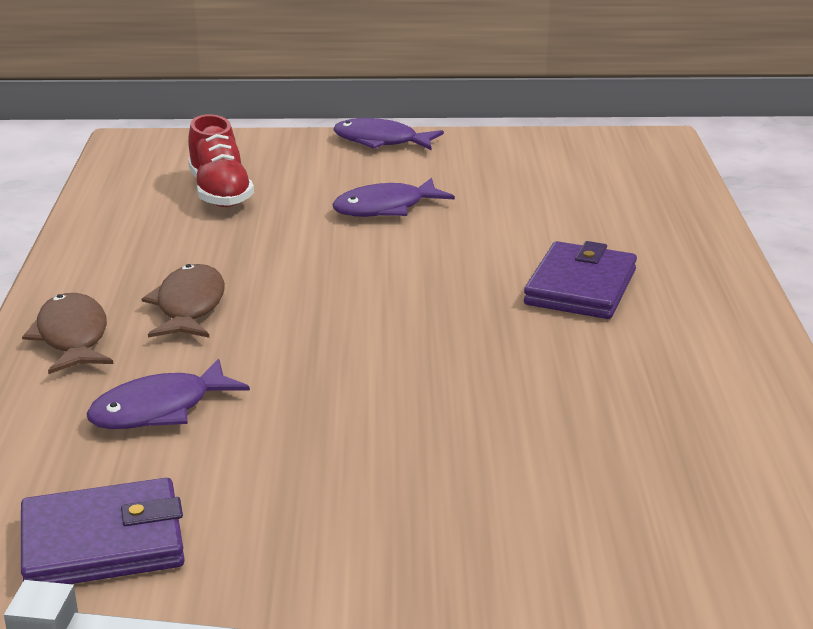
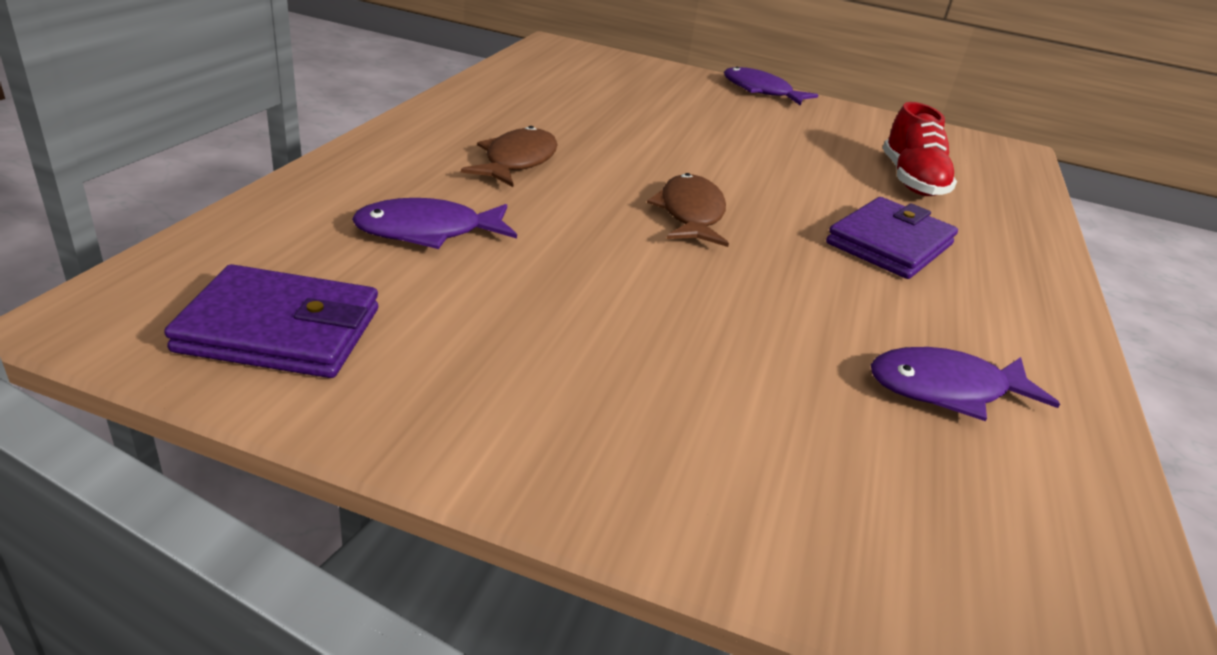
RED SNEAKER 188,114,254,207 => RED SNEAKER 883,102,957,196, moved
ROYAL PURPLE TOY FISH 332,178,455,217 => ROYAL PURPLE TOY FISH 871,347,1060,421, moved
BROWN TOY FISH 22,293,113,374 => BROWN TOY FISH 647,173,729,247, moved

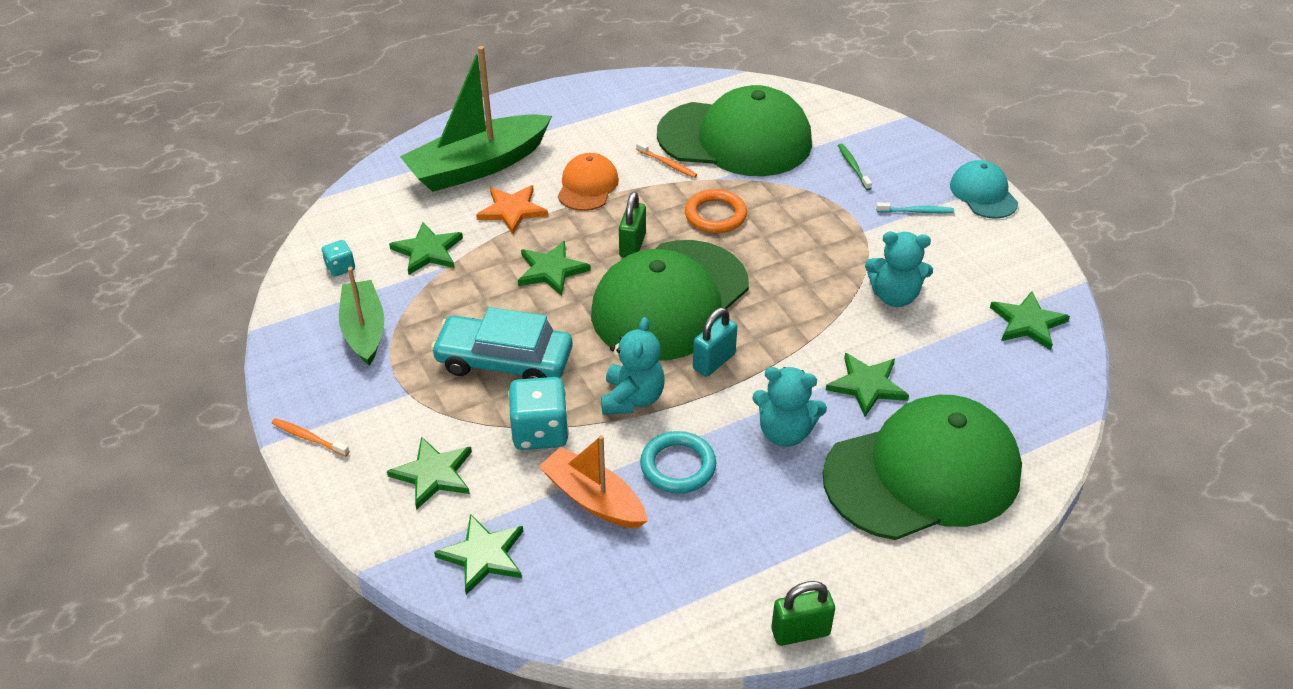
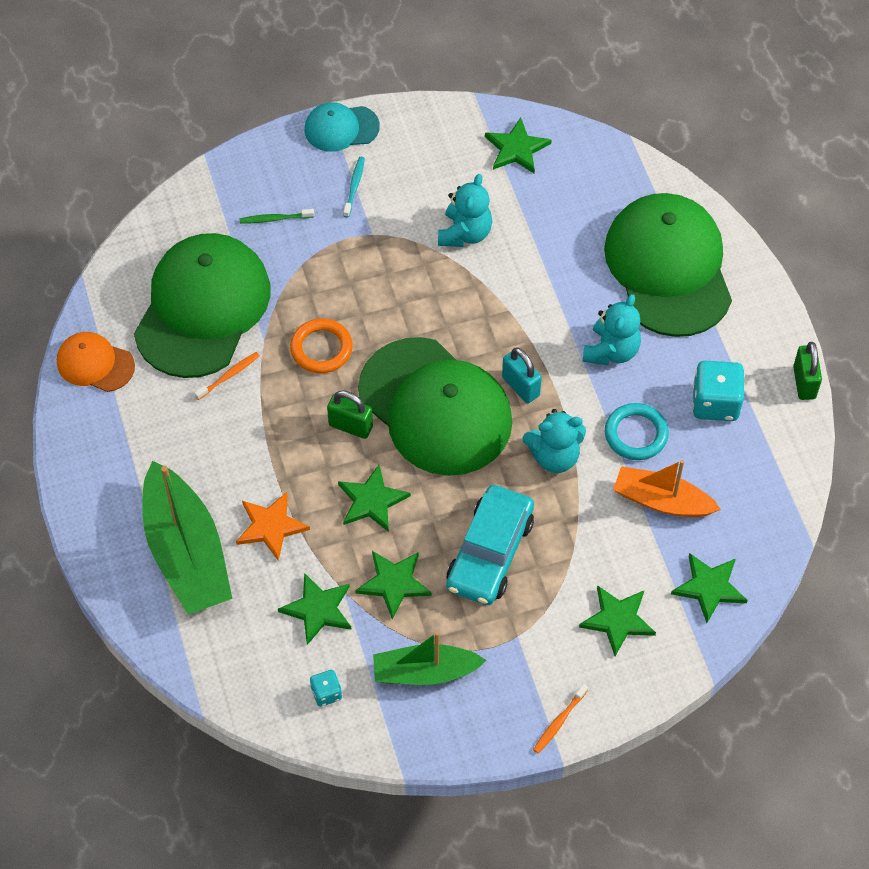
ORANGE PEAKED CAP 558,153,619,211 => ORANGE PEAKED CAP 57,332,135,392, moved
AQUA TEDDY BEAR 601,317,665,415 => AQUA TEDDY BEAR 523,409,586,473, 150 degrees clockwise
GREEN STAR SHAPE 826,353,909,417 => GREEN STAR SHAPE 355,551,431,620, moved
AQUA DICE 508,377,569,450 => AQUA DICE 692,361,745,421, moved
ORANGE SAILBOAT 539,435,647,529 => ORANGE SAILBOAT 613,460,721,517, 60 degrees clockwise

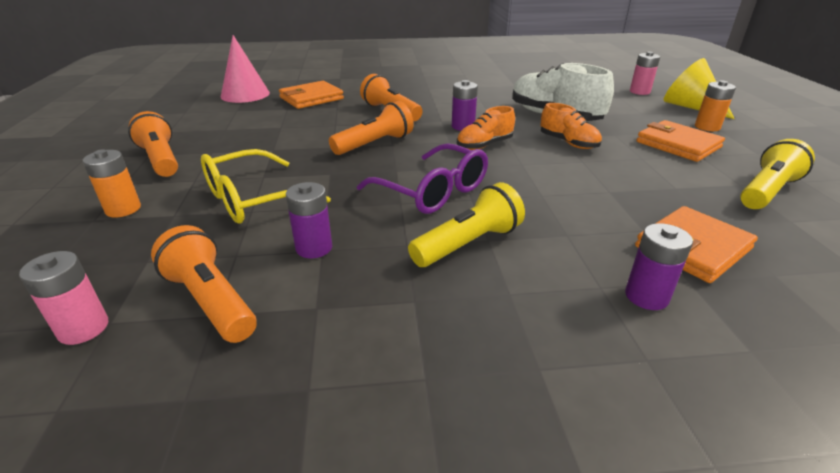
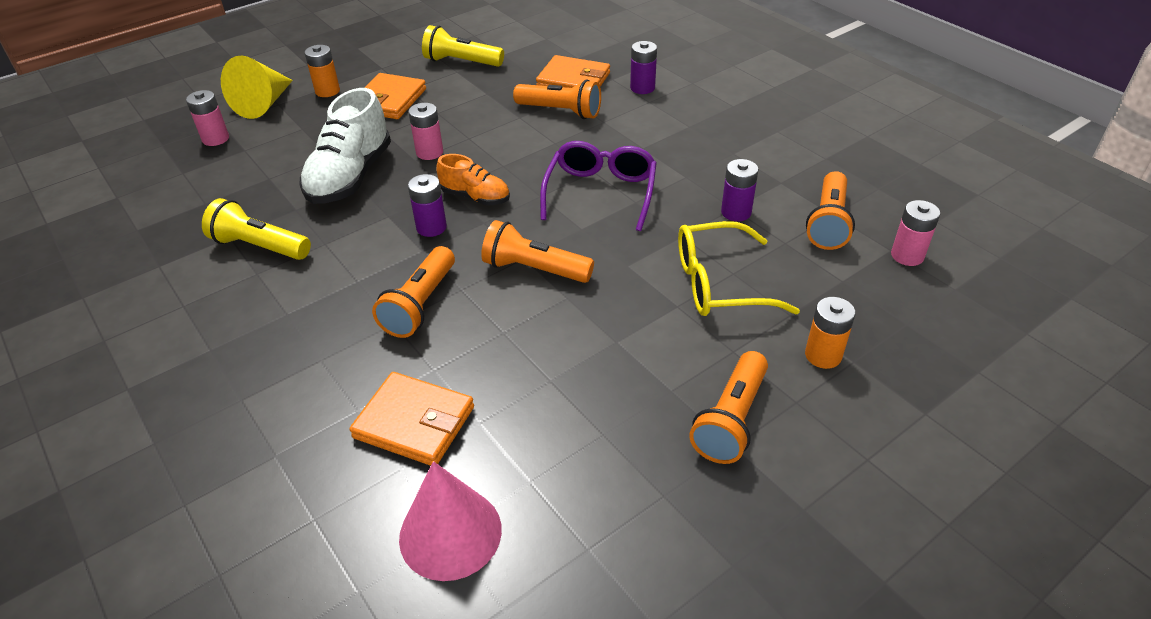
ORANGE SNEAKER 541,103,602,149 => ROSY BATTERY 408,103,443,160
GOLDEN GLASSES 201,149,331,224 => GOLDEN GLASSES 678,221,800,316, 150 degrees clockwise
GOLDEN POCKET TORCH 408,182,525,267 => GOLDEN POCKET TORCH 202,198,311,260, moved
nothing => ORANGE POCKET TORCH 513,79,601,119

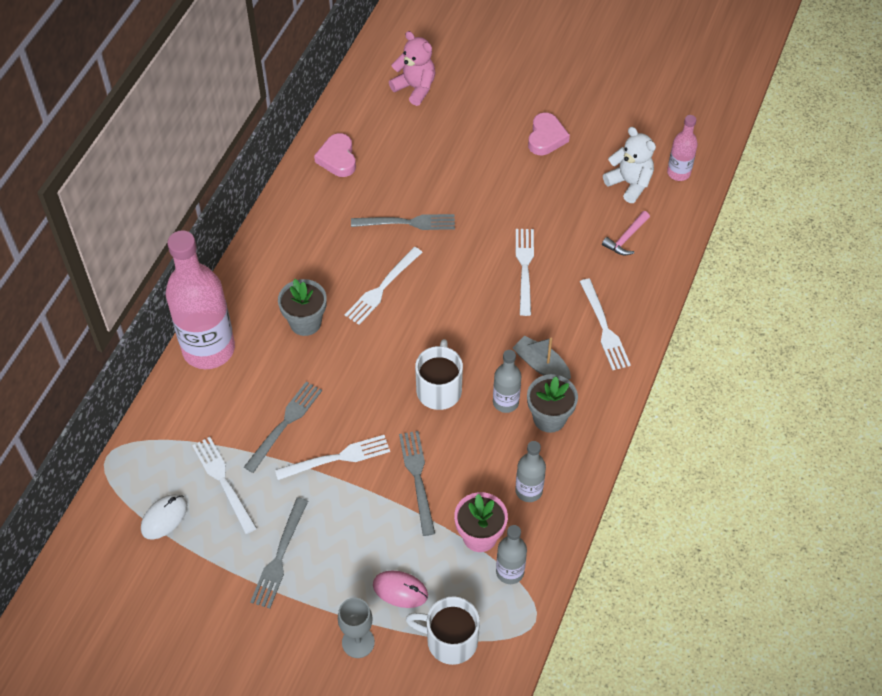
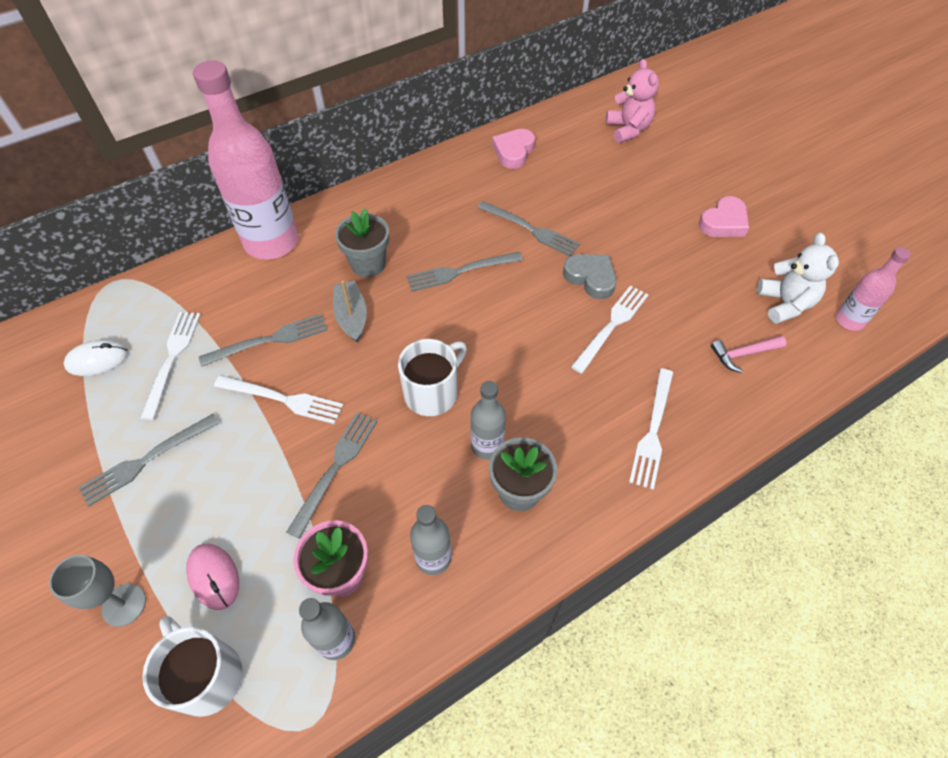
SNOW-WHITE DINNER FORK 345,247,423,325 => GRAY DINNER FORK 407,252,523,292
GRAY SAILBOAT 513,336,571,380 => GRAY SAILBOAT 333,281,367,342, moved
nothing => GRAY HEART SHAPE 563,254,616,299

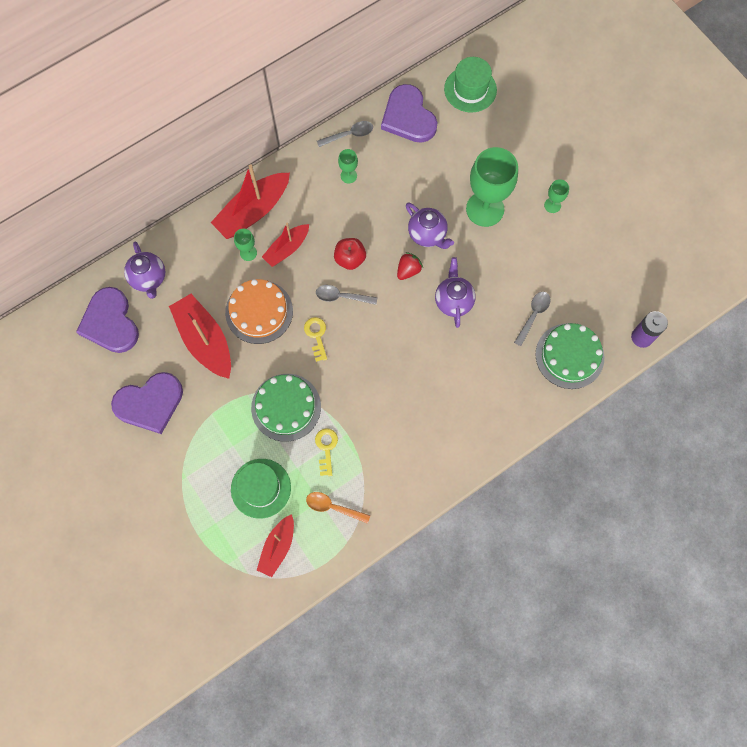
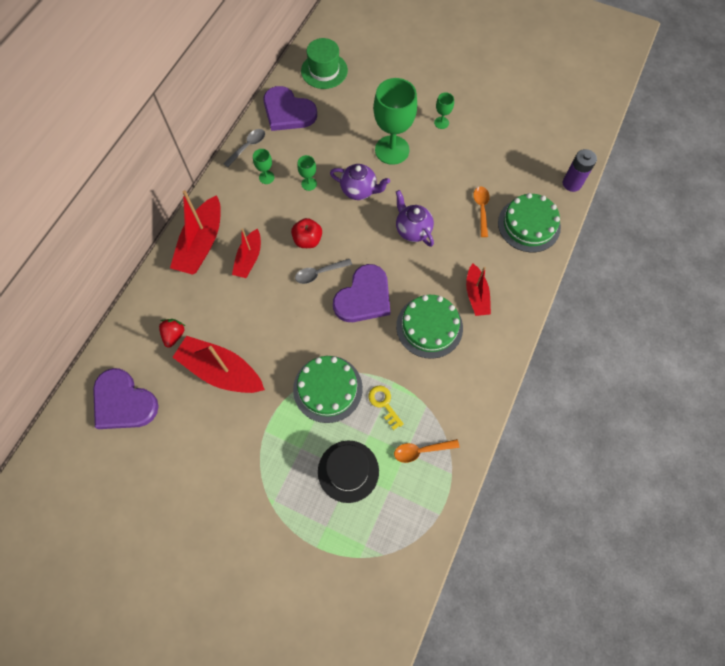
GREEN WINE GLASS 234,229,257,261 => GREEN WINE GLASS 297,155,317,191, moved
ROYAL PURPLE TEAPOT 124,241,165,299 => nothing
RED STRAWBERRY 397,252,423,280 => RED STRAWBERRY 159,319,185,348, moved
ORANGE LAYER CAKE 225,279,293,344 => nothing
GRAY SPOON 514,292,551,346 => ORANGE SPOON 473,186,490,237
GOLDEN LATCHKEY 304,317,327,362 => nothing
ROYAL PURPLE HEART SHAPE 111,372,183,434 => ROYAL PURPLE HEART SHAPE 333,264,390,322, moved
GREEN TOP HAT 231,459,291,519 => JET-BLACK TOP HAT 318,441,379,503
RED SAILBOAT 257,514,294,577 => RED SAILBOAT 466,264,491,316, moved
nothing => GREEN LAYER CAKE 396,295,463,359

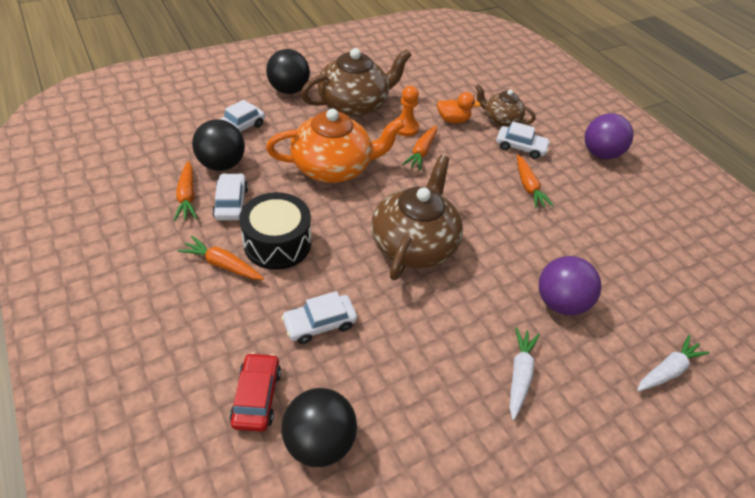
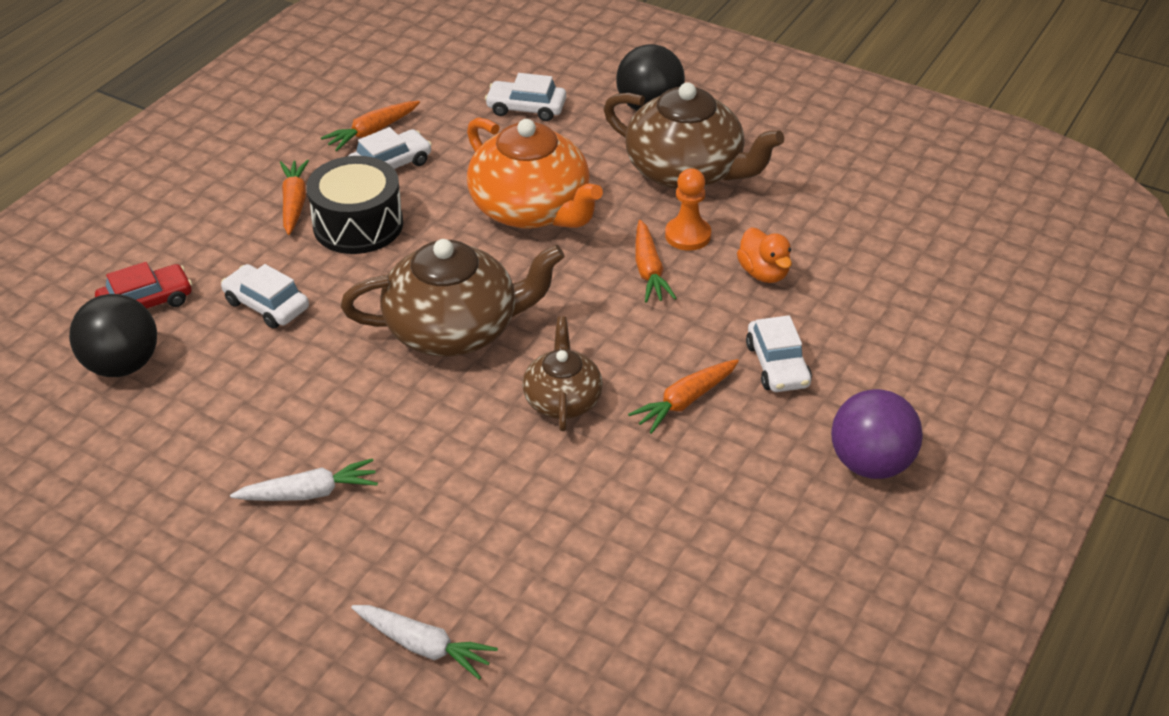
BROWN TEAPOT 475,84,536,127 => BROWN TEAPOT 522,316,603,431, moved
JET-BLACK PLAY BALL 192,119,245,171 => nothing
ORANGE ROOT VEGETABLE 403,125,437,171 => ORANGE ROOT VEGETABLE 635,220,676,303, 90 degrees counterclockwise
ROYAL PURPLE PLAY BALL 539,256,602,315 => nothing

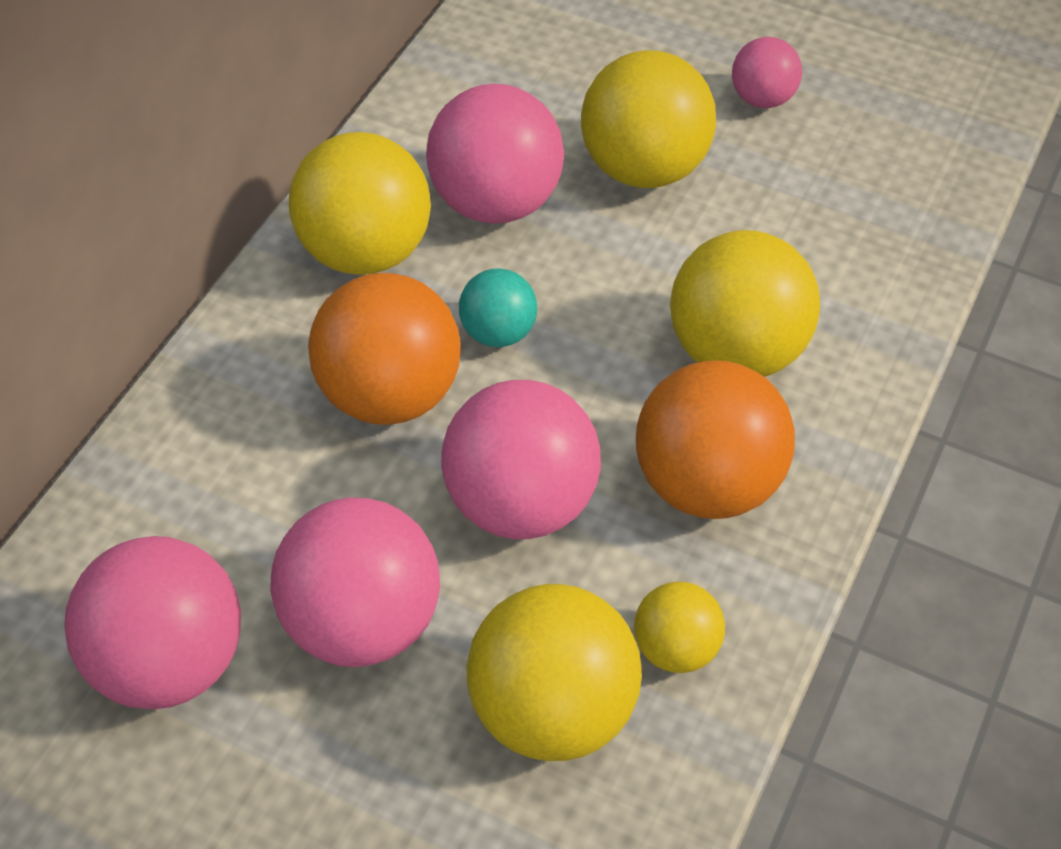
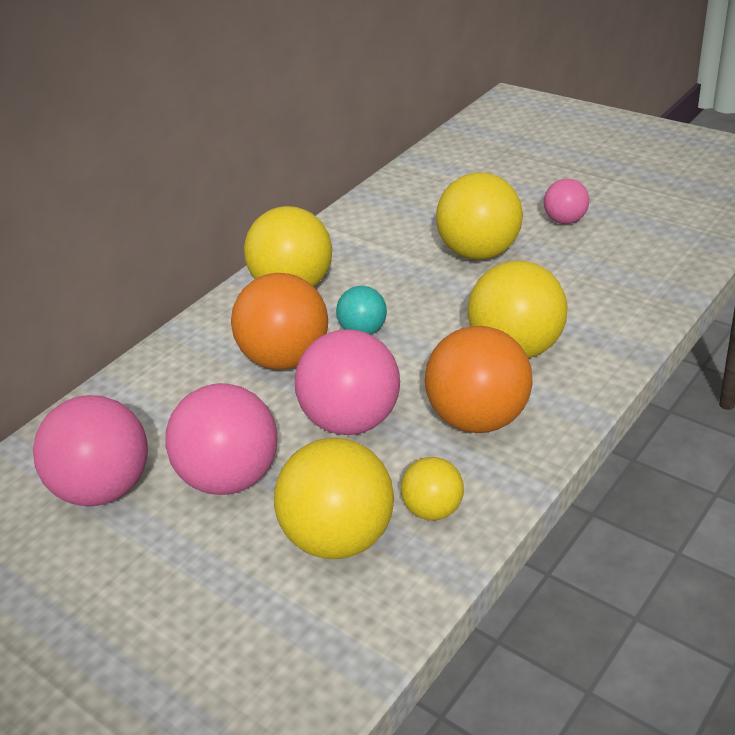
ROSY PLAY BALL 426,84,564,224 => nothing

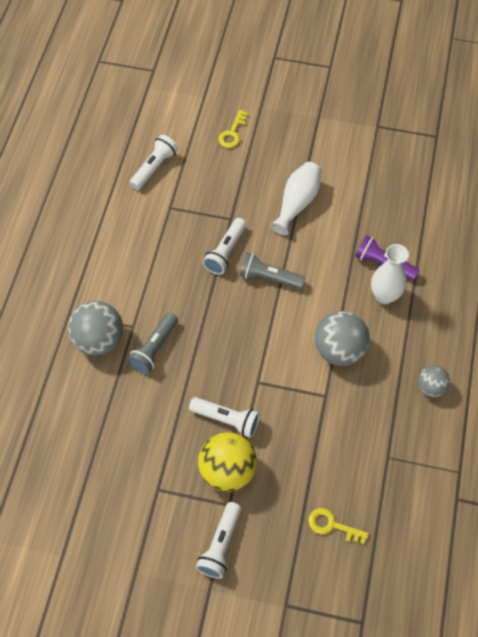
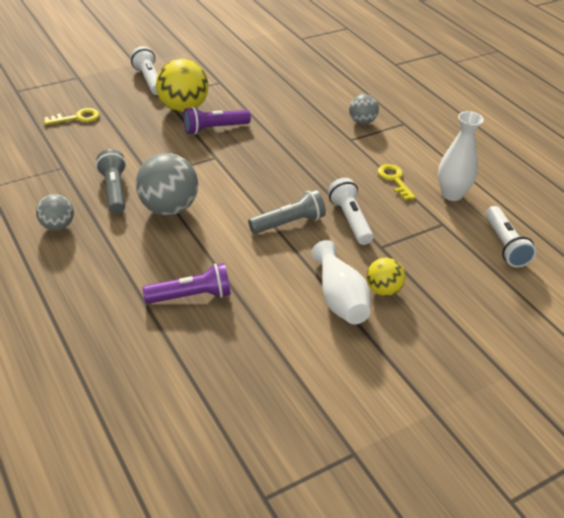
GOLDEN LATCHKEY 218,110,248,148 => GOLDEN LATCHKEY 378,164,416,200, moved
SNOW-WHITE VASE 371,244,409,304 => SNOW-WHITE VASE 438,111,484,201, moved
GRAY PLAY BALL 68,301,123,356 => GRAY PLAY BALL 349,94,379,124, x0.57
GRAY POCKET TORCH 127,312,178,374 => GRAY POCKET TORCH 96,149,126,214, moved
SNOW-WHITE POCKET TORCH 189,397,260,438 => ROYAL PURPLE POCKET TORCH 183,107,251,135
nothing => GOLDEN PLAY BALL 367,257,406,296

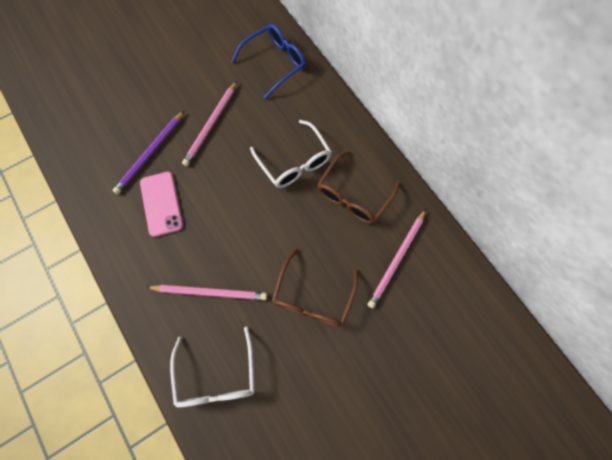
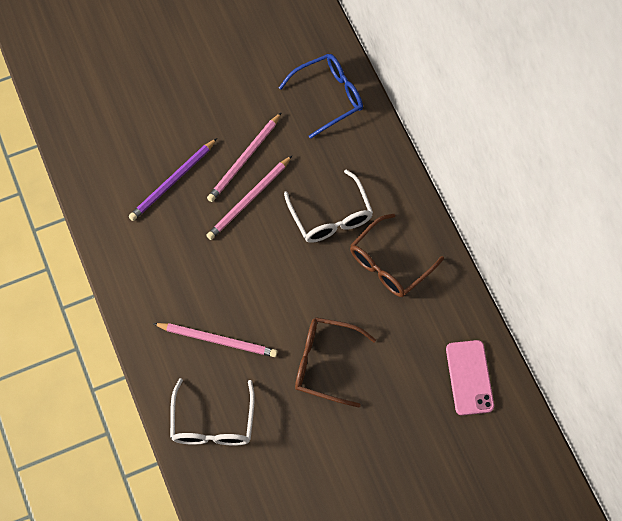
ROSY PHONE 140,172,183,237 => ROSY PHONE 446,340,494,415, moved
ROSY PENCIL 367,209,426,308 => ROSY PENCIL 206,155,293,240, moved
BROWN GLASSES 272,249,358,327 => BROWN GLASSES 295,317,376,407, 75 degrees clockwise

